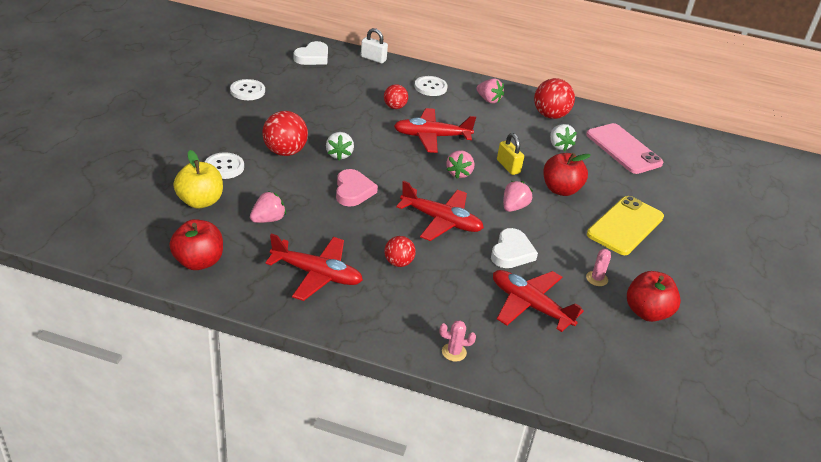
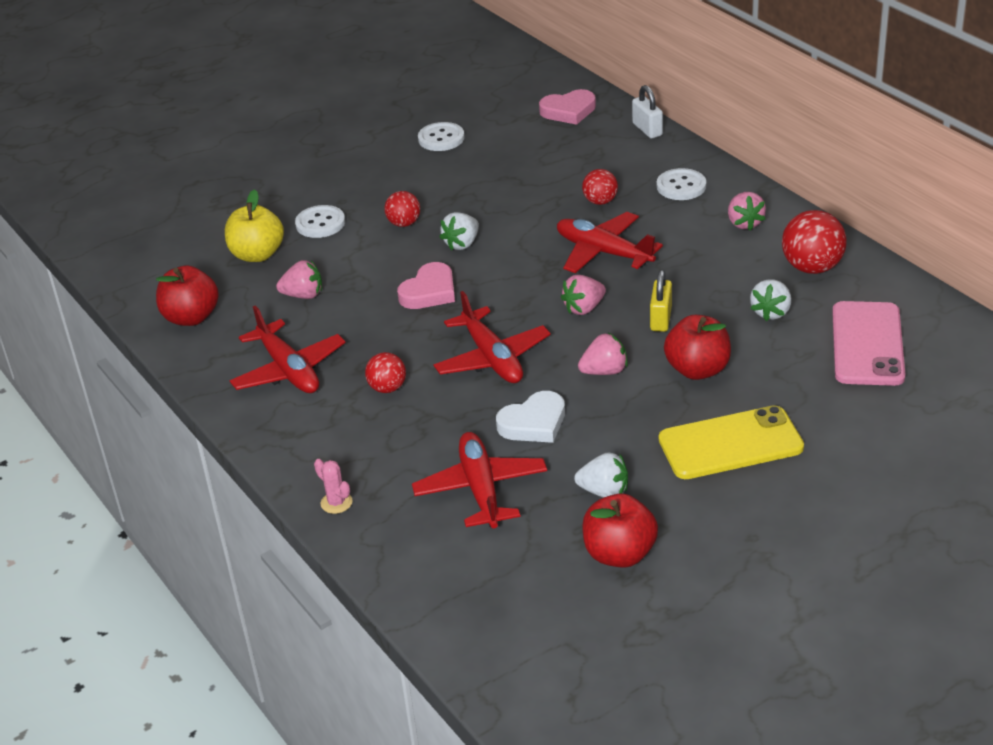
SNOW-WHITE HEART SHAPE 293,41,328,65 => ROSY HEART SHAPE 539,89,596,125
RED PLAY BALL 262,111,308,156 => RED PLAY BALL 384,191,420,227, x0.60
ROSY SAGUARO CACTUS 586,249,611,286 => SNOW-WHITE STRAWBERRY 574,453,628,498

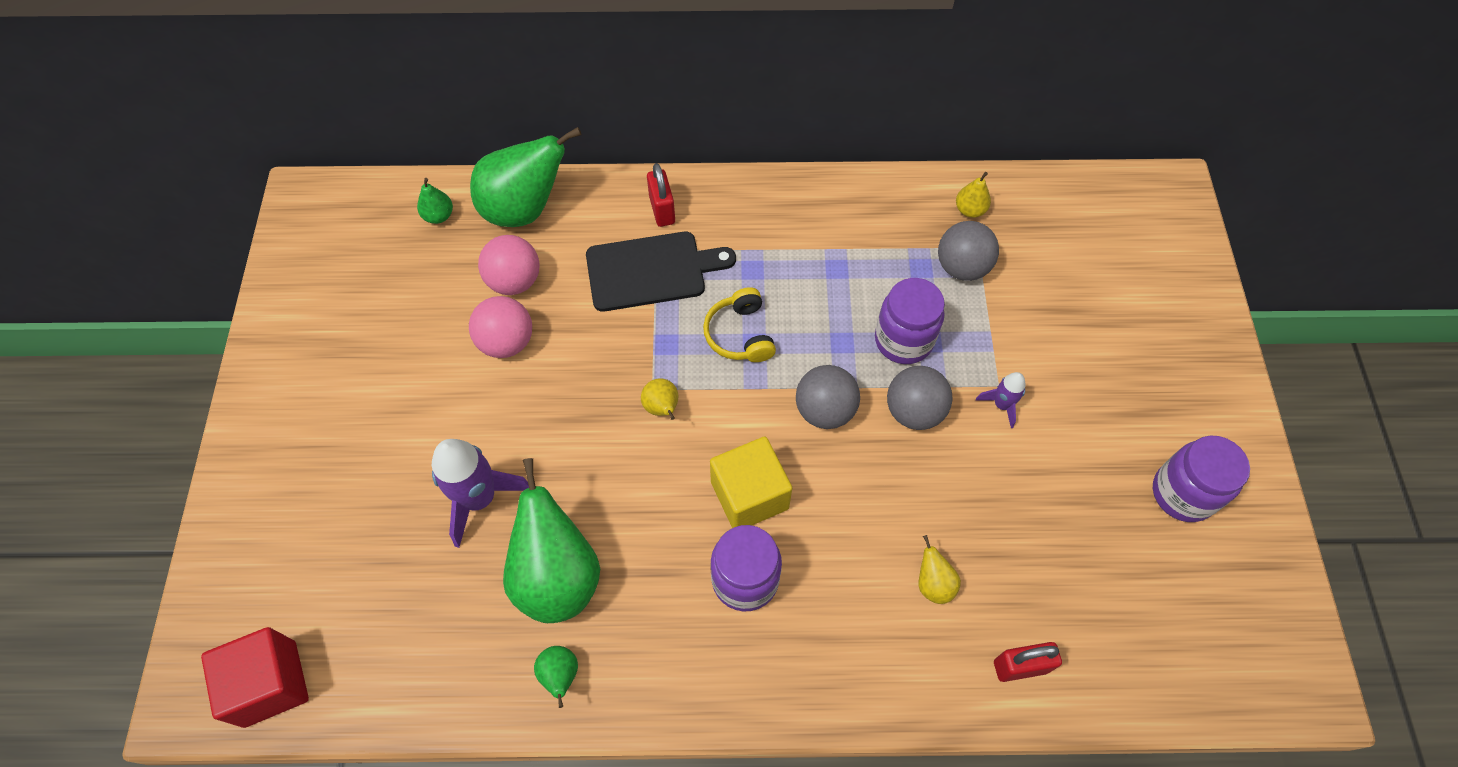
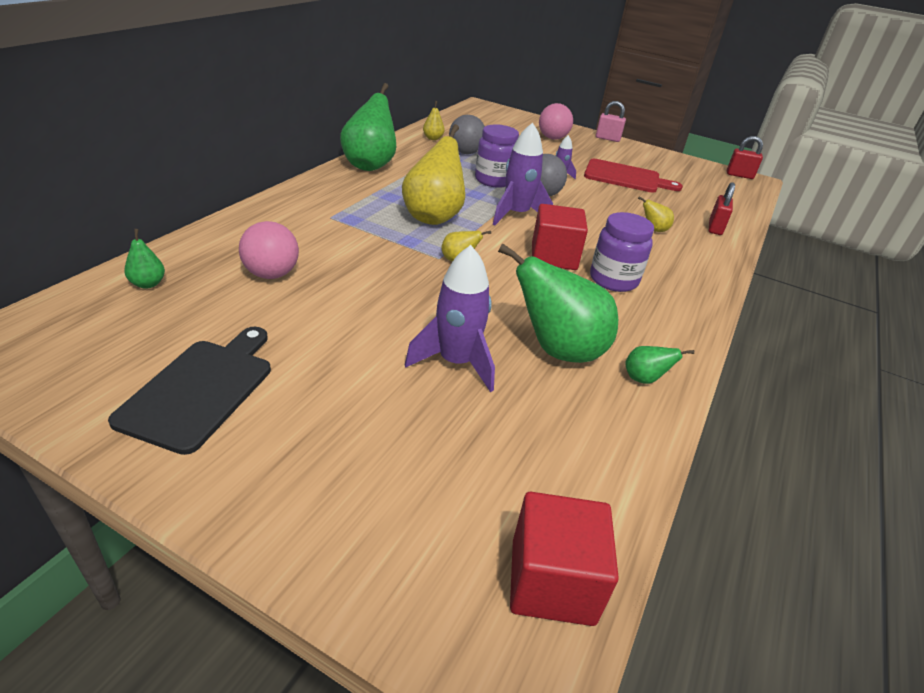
GREEN PEAR 470,127,581,227 => GREEN PEAR 340,83,396,171, moved
RED LOCK 647,163,675,227 => RED LOCK 727,136,763,179, moved
JET-BLACK CUTTING BOARD 586,232,736,312 => JET-BLACK CUTTING BOARD 108,327,271,455, moved
GOLDEN HEADPHONES 703,287,776,362 => GOLDEN PEAR 402,124,465,225
ROSY PLAY BALL 469,296,532,358 => ROSY PLAY BALL 539,103,573,140, moved
GRAY PLAY BALL 796,365,860,429 => ROYAL PURPLE SPACESHIP 493,122,553,225
ROYAL PURPLE JAM JAR 1153,436,1250,522 => nothing
GOLDEN CUBE 710,437,792,528 => RED CUBE 532,204,588,270
nothing => ROSY LOCK 596,101,626,142
nothing => RED CUTTING BOARD 584,159,683,193

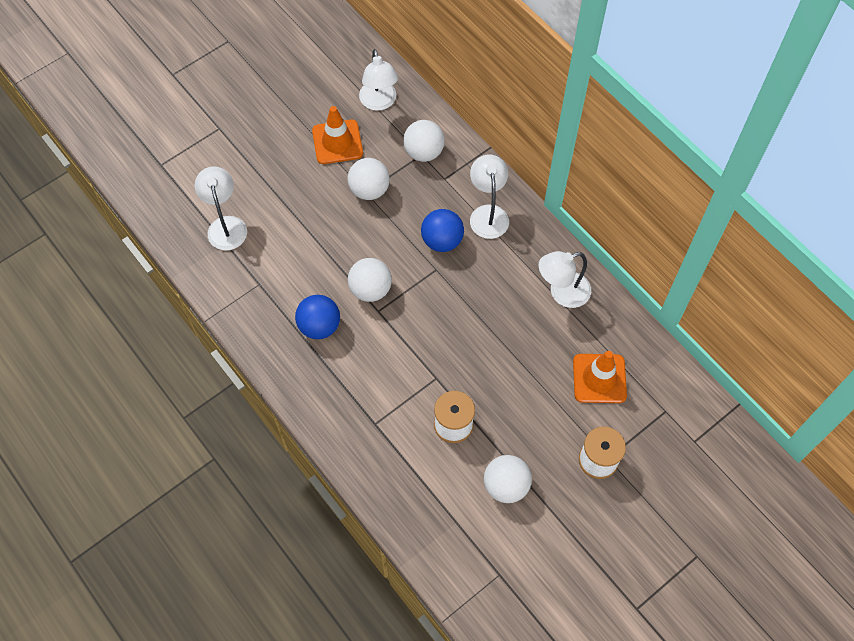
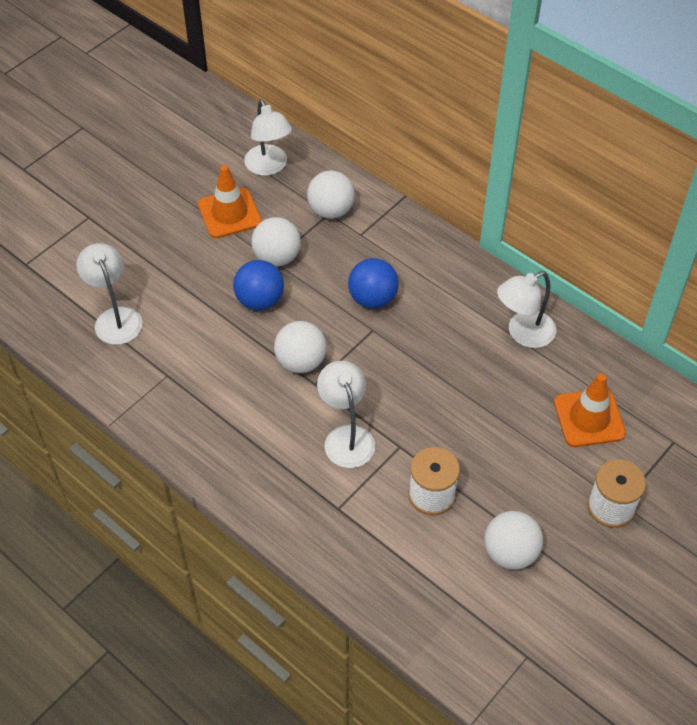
SNOW-WHITE DESK LAMP 470,155,509,239 => SNOW-WHITE DESK LAMP 317,361,375,468, moved
BLUE PLAY BALL 295,295,340,339 => BLUE PLAY BALL 233,260,284,311, moved

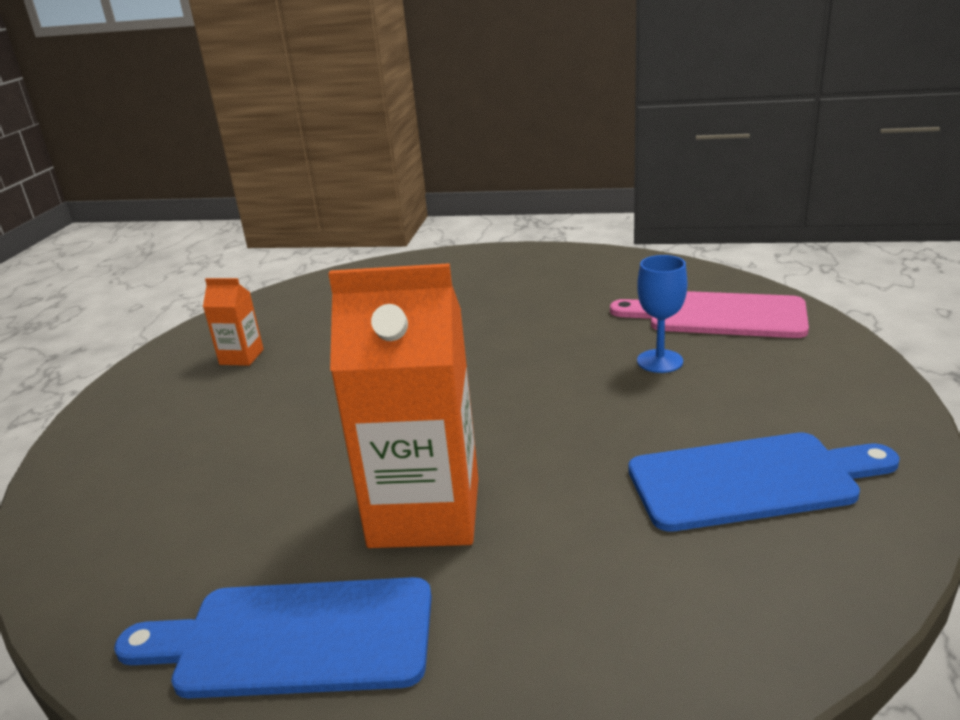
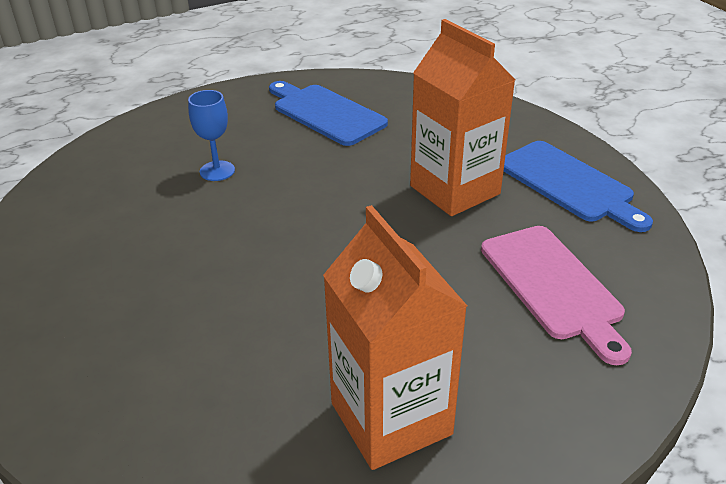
ORANGE JUICE CARTON 203,278,264,366 => ORANGE JUICE CARTON 323,205,467,470, x2.19
ROSY CUTTING BOARD 610,291,809,338 => ROSY CUTTING BOARD 481,226,632,365, moved

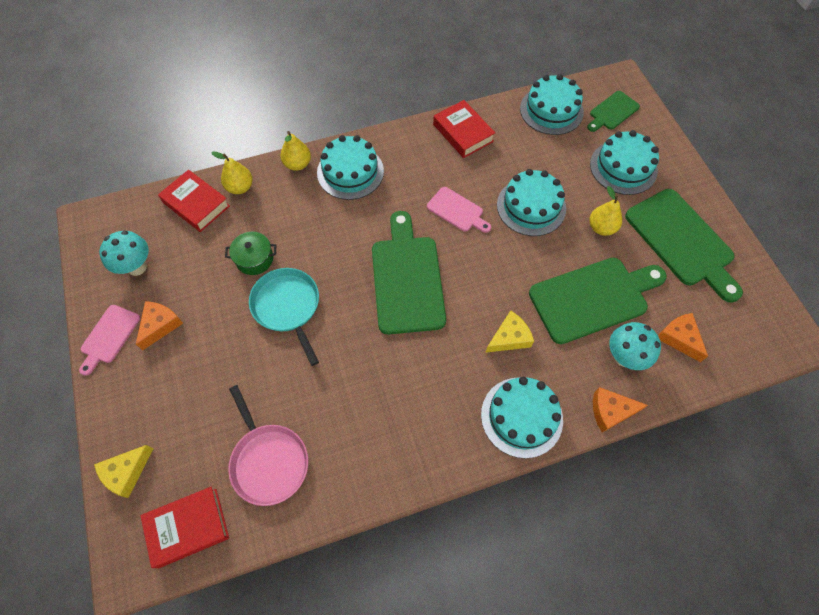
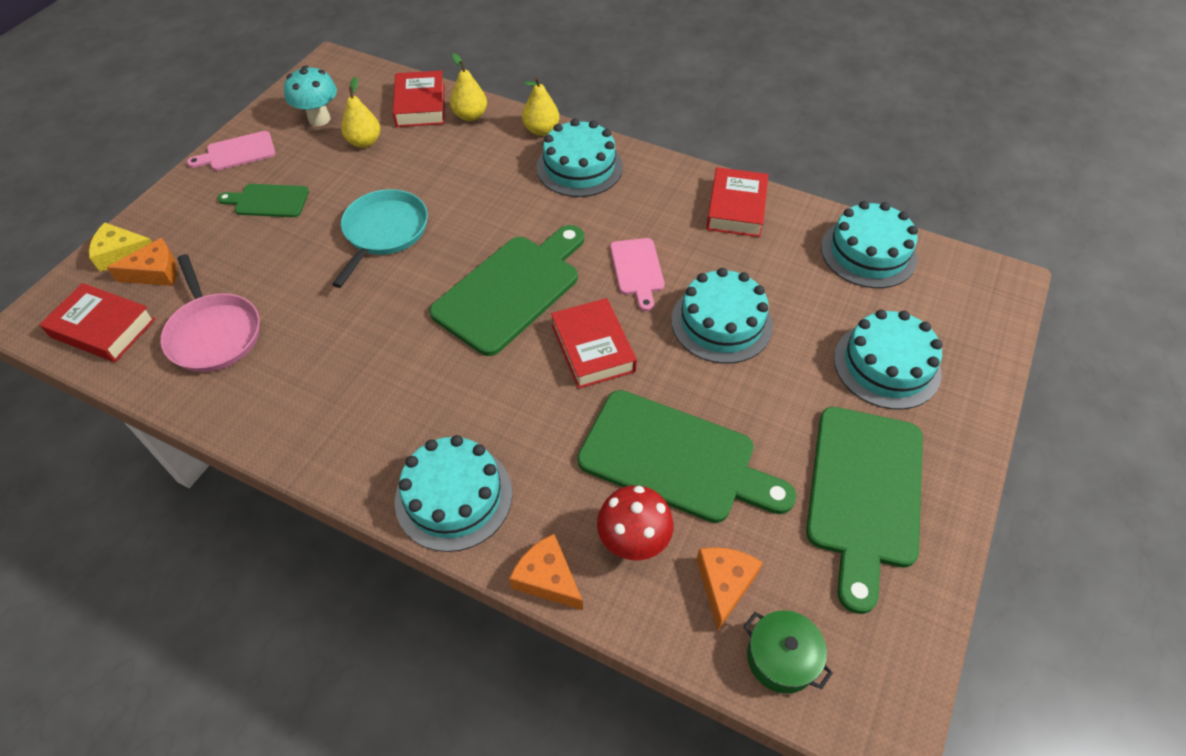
GREEN CUTTING BOARD 587,91,640,132 => GREEN CUTTING BOARD 217,184,309,217, moved
GOLDEN PEAR 589,186,622,236 => GOLDEN PEAR 341,77,380,148, moved
GREEN POT 225,232,276,275 => GREEN POT 743,610,833,694, moved
ORANGE PIECE OF CHEESE 136,301,183,350 => ORANGE PIECE OF CHEESE 106,238,177,286, moved
GOLDEN PIECE OF CHEESE 485,310,534,353 => nothing
AQUA MUSHROOM 609,322,661,370 => RED MUSHROOM 597,485,674,560
ROSY SKILLET 228,385,308,506 => ROSY SKILLET 160,254,260,372, 45 degrees counterclockwise
nothing => RED HARDCOVER 551,298,637,389

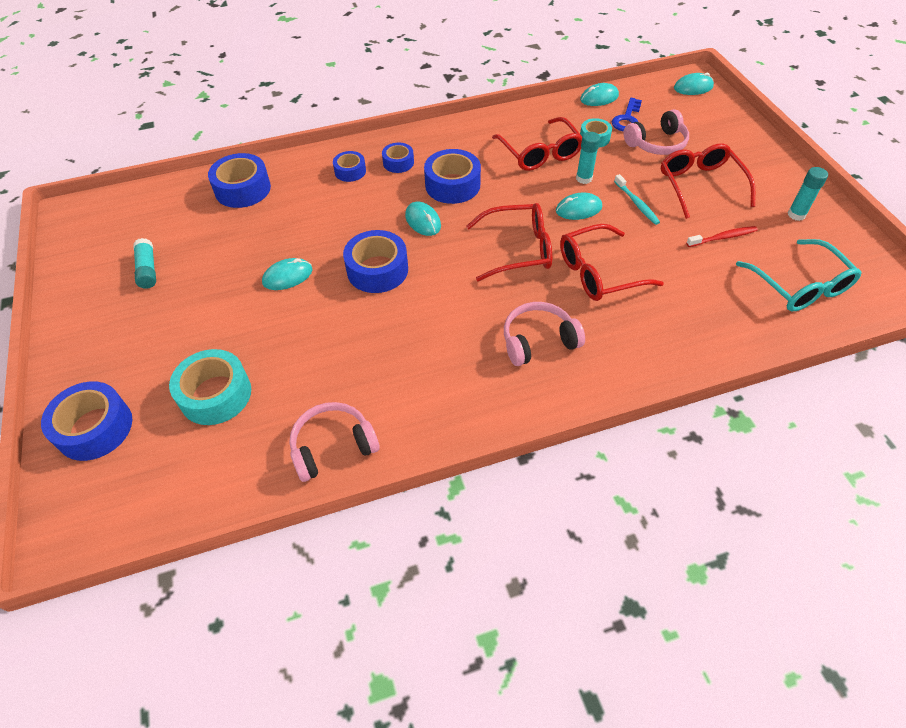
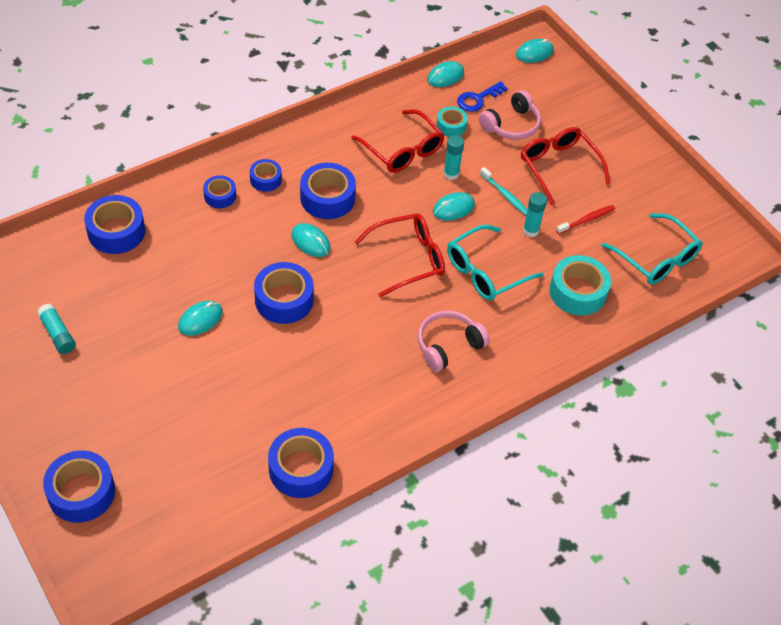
BLUE LATCHKEY 612,98,642,131 => BLUE LATCHKEY 457,81,508,112, 45 degrees clockwise
AQUA GLUE 788,167,828,221 => AQUA GLUE 523,192,547,237, moved
RED GLASSES 560,224,664,301 => AQUA GLASSES 447,224,544,301
AQUA TAPE 169,349,251,425 => AQUA TAPE 550,255,611,316, moved
ROSY HEADPHONES 289,402,380,482 => BLUE TAPE 268,428,334,498

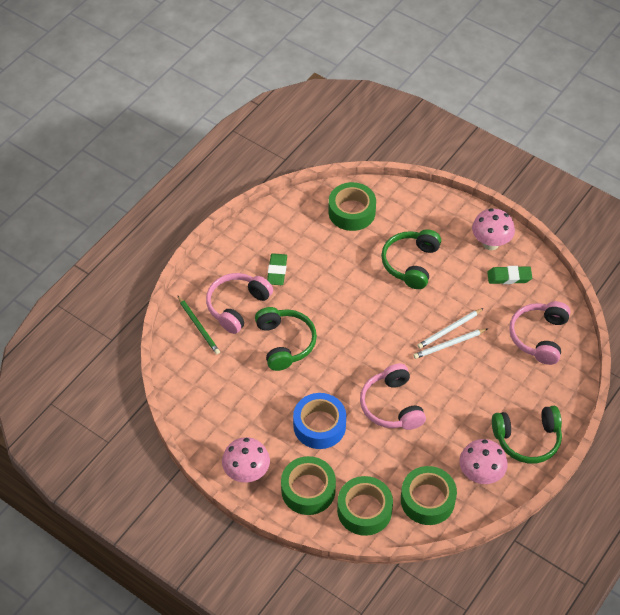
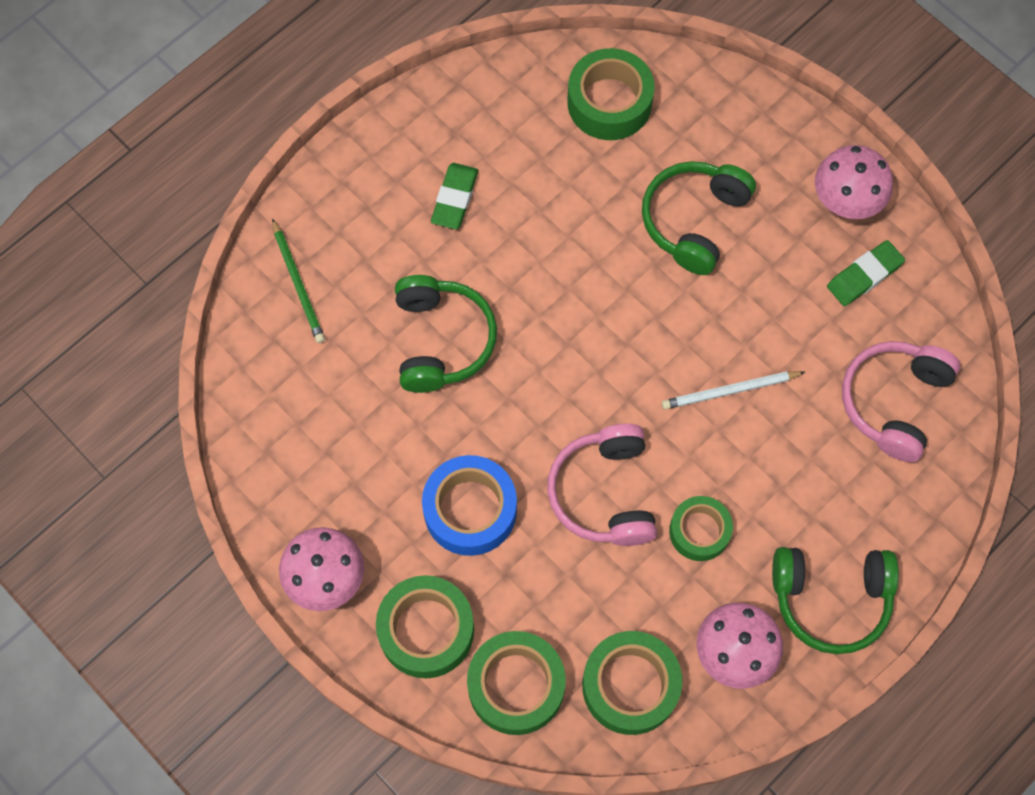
GREEN ERASER 487,266,532,284 => GREEN ERASER 827,240,905,306, 45 degrees counterclockwise
ROSY HEADPHONES 206,273,273,334 => nothing
SNOW-WHITE PENCIL 417,308,484,349 => nothing
nothing => GREEN TAPE 669,496,733,561

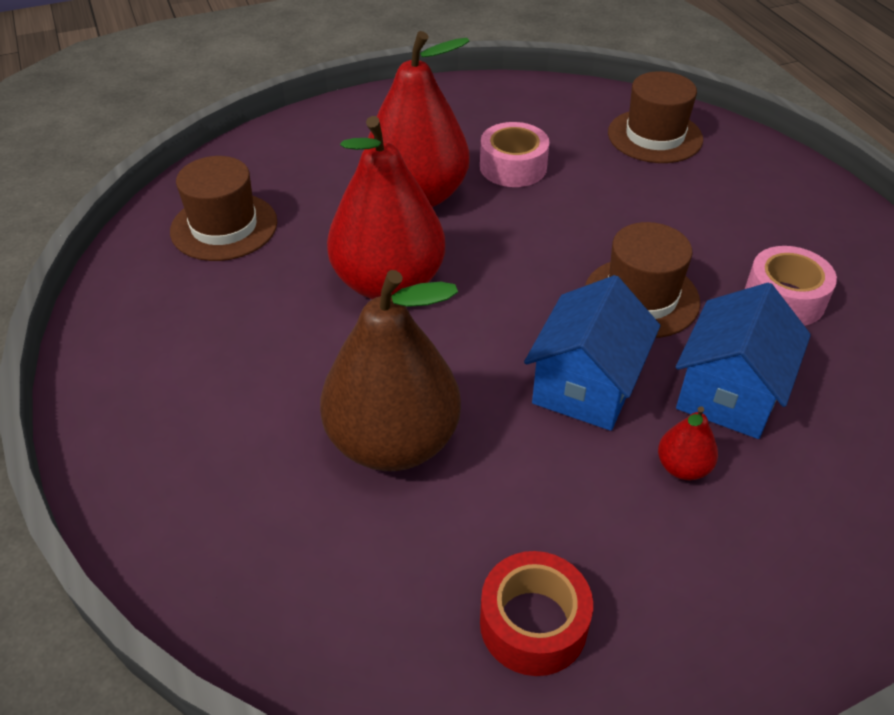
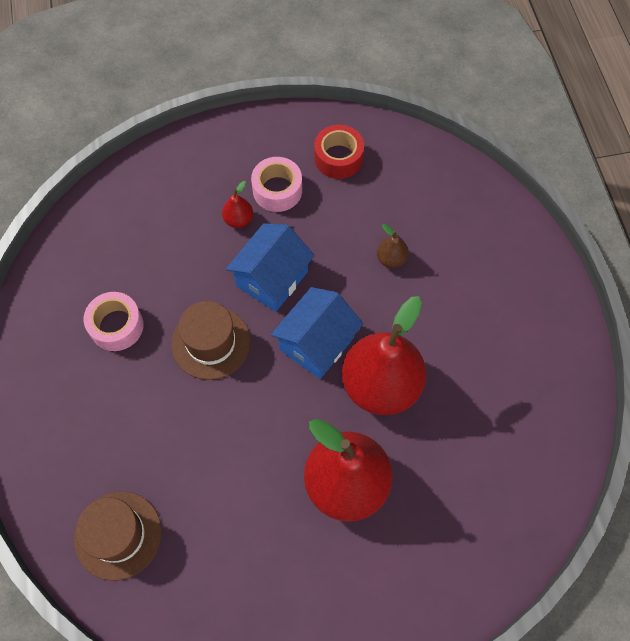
ROSY TAPE 480,122,549,187 => ROSY TAPE 251,157,302,212, moved
BROWN TOP HAT 170,156,277,261 => nothing
BROWN PEAR 320,270,461,471 => BROWN PEAR 377,224,409,268, x0.42
BLUE COTTAGE 676,283,811,439 => BLUE COTTAGE 271,287,363,379, moved

